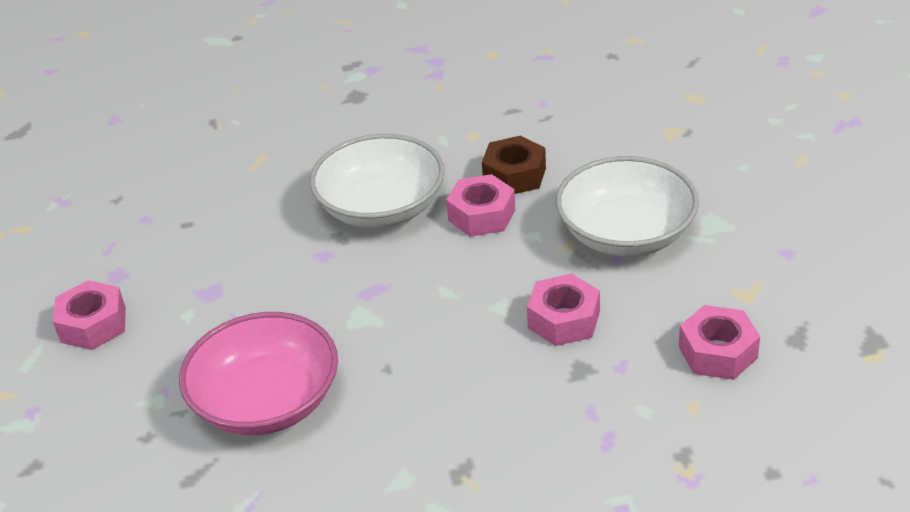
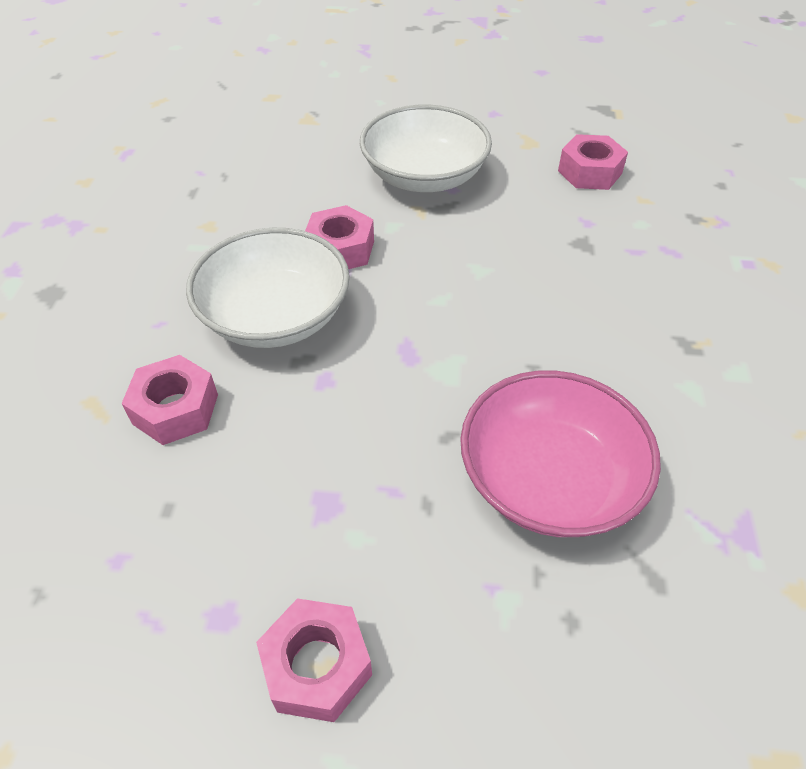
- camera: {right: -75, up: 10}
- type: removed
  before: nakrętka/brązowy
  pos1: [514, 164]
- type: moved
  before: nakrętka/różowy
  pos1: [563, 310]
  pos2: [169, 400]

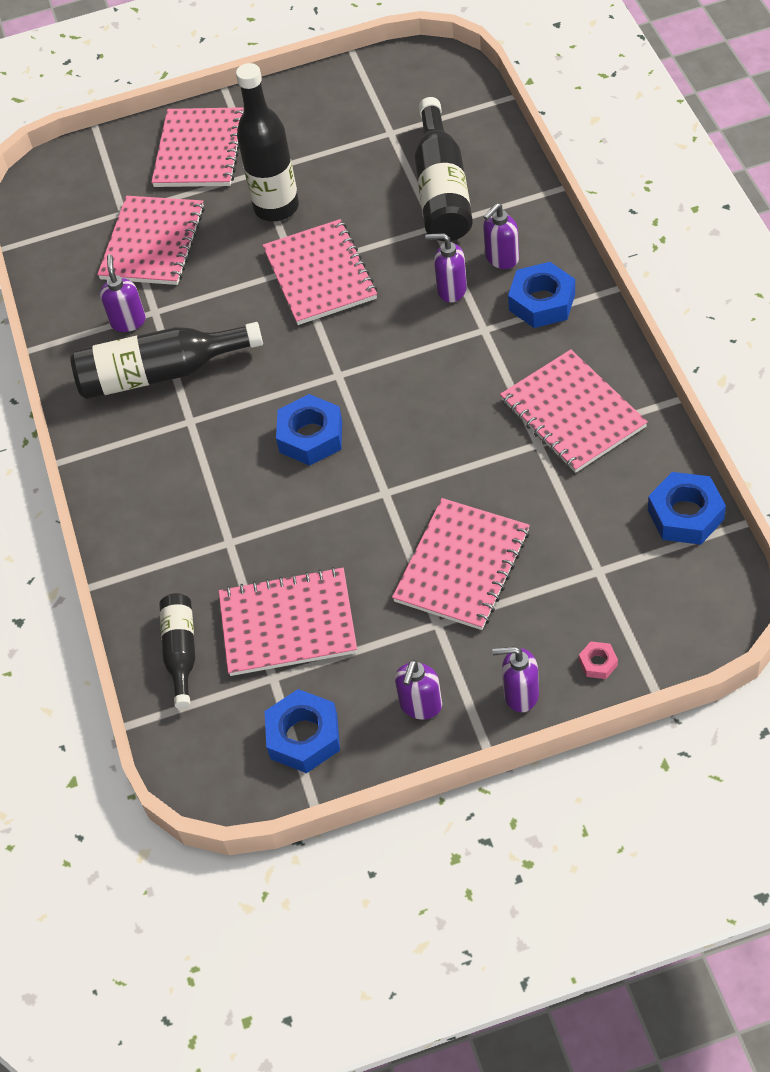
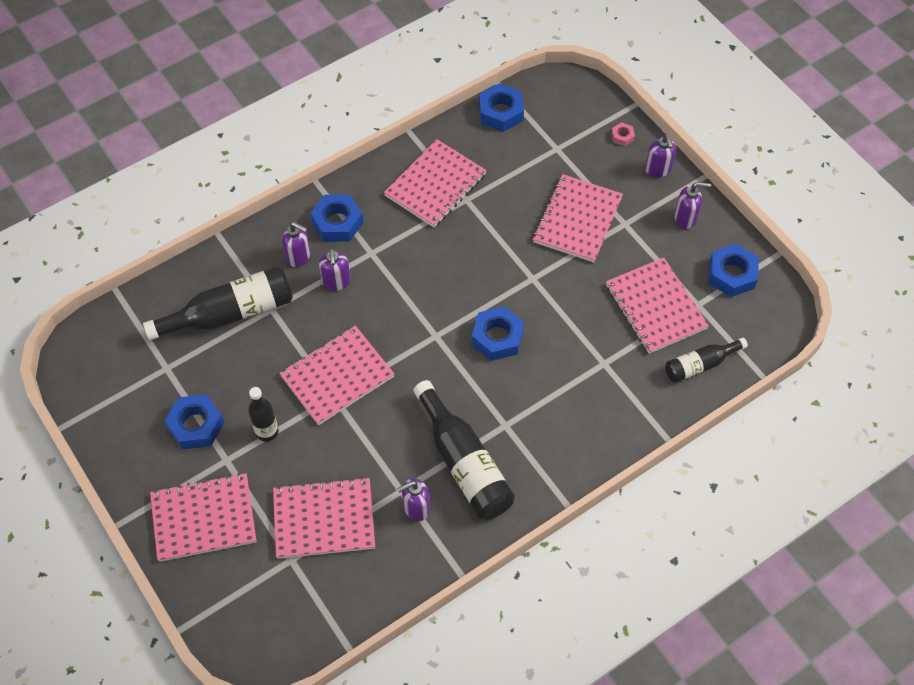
- camera: {right: -115, up: 5}
- type: resized
  before: butelka/czarny
  pos1: [267, 142]
  pos2: [263, 414]
  scale: 0.58
- type: turned
  before: zeszyt/różowy
  pos1: [461, 564]
  pos2: [578, 218]
  turn: -75
- type: added
  after: nakrętka/niebieski
  pos2: [195, 421]

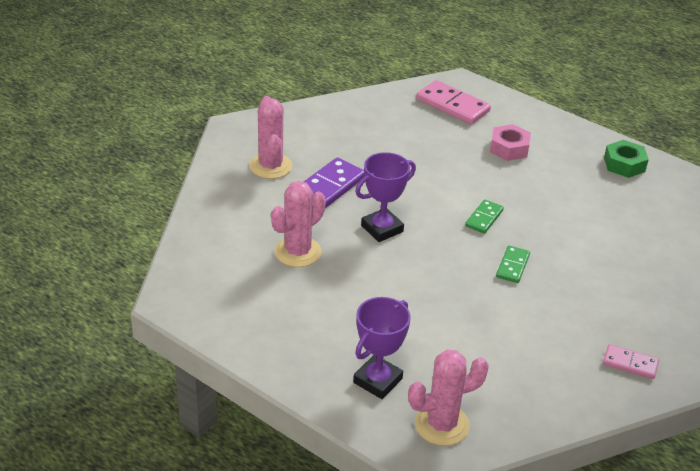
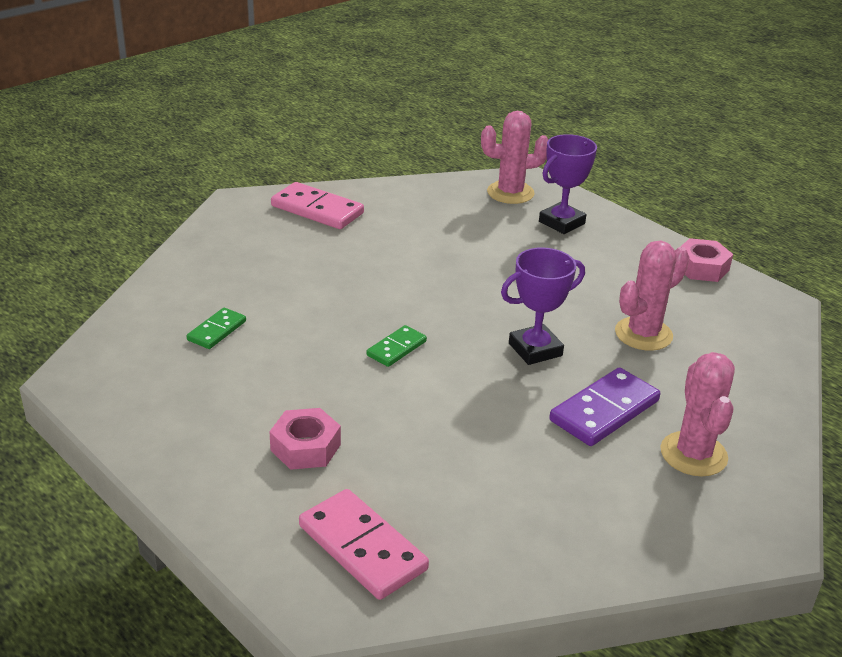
- camera: {right: -170, up: -5}
- type: moved
  before: kostka domina/zielony
  pos1: [513, 264]
  pos2: [216, 328]
- type: resized
  before: kostka domina/różowy
  pos1: [631, 361]
  pos2: [317, 205]
  scale: 1.73
- type: removed
  before: nakrętka/zielony
  pos1: [626, 159]
- type: added
  after: nakrętka/różowy
  pos2: [706, 260]

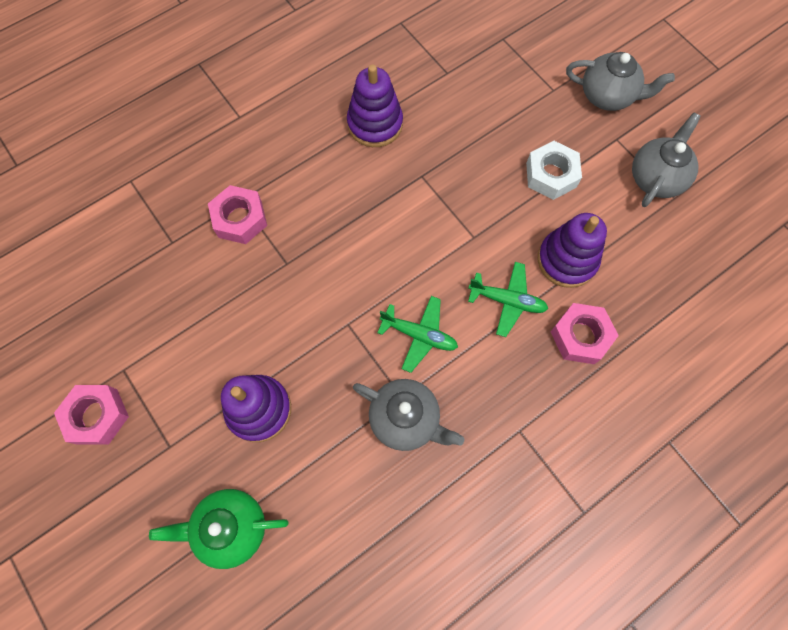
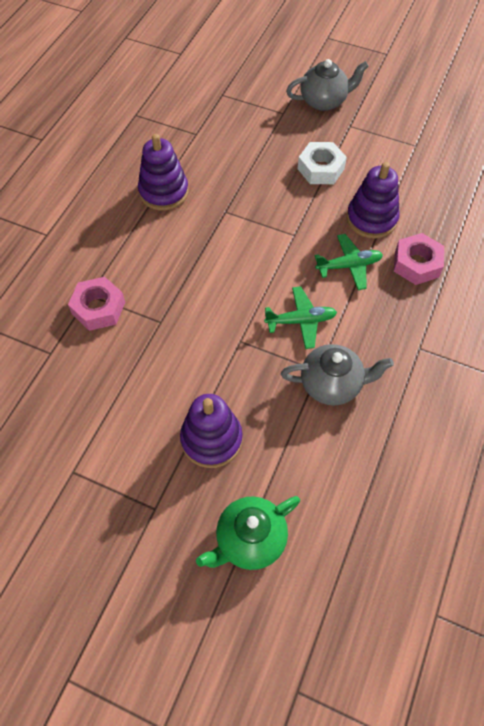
- camera: {right: -30, up: -10}
- type: removed
  before: nakrętka/różowy
  pos1: [91, 415]
- type: removed
  before: imbryk/szary
  pos1: [666, 159]

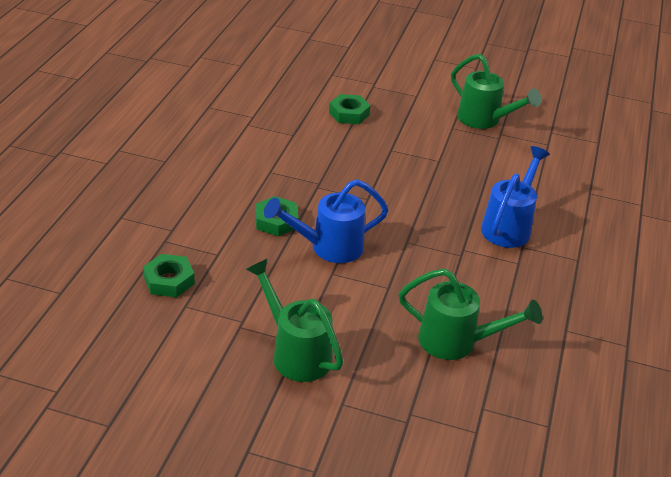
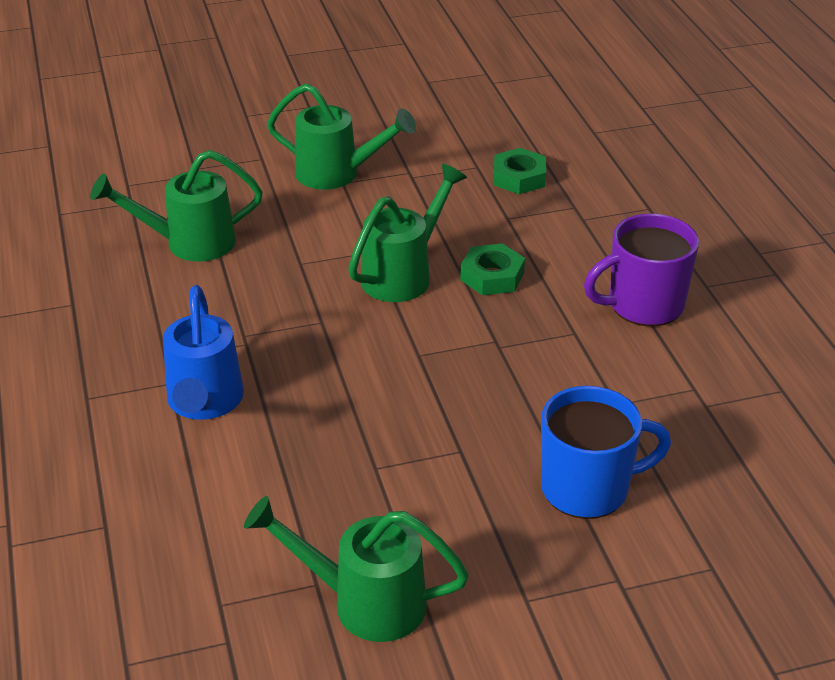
- camera: {right: 150, up: 0}
- type: recoloured
  before: konewka/niebieski
  after: konewka/zielony
  pos1: [326, 221]
  pos2: [407, 233]
- type: replaced
  before: nakrętka/zielony
  after: kubek/niebieski
  pos1: [349, 109]
  pos2: [606, 452]
- type: added
  after: kubek/fioletowy
  pos2: [641, 270]

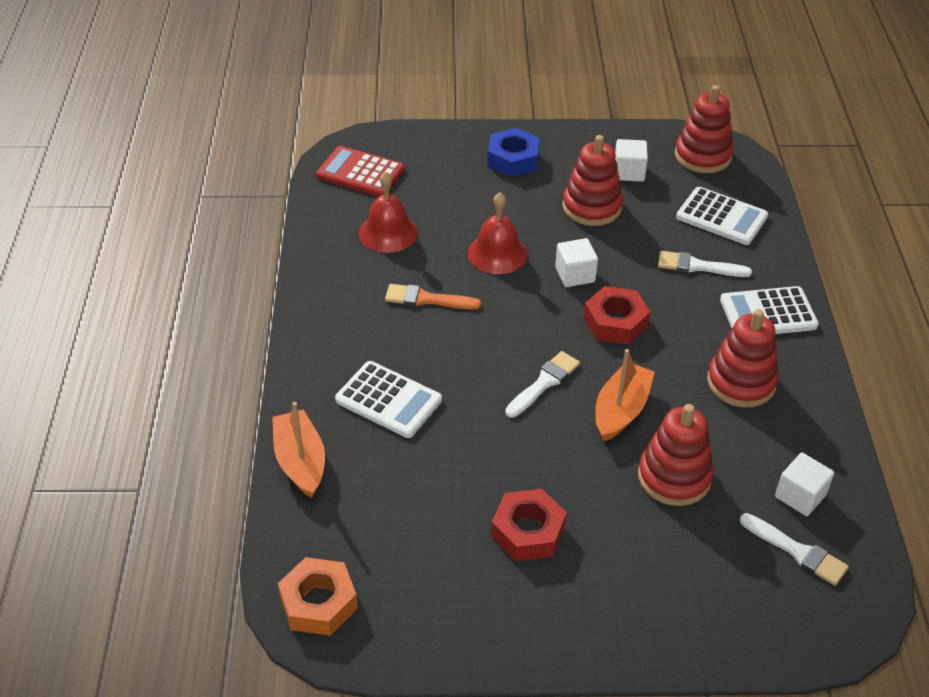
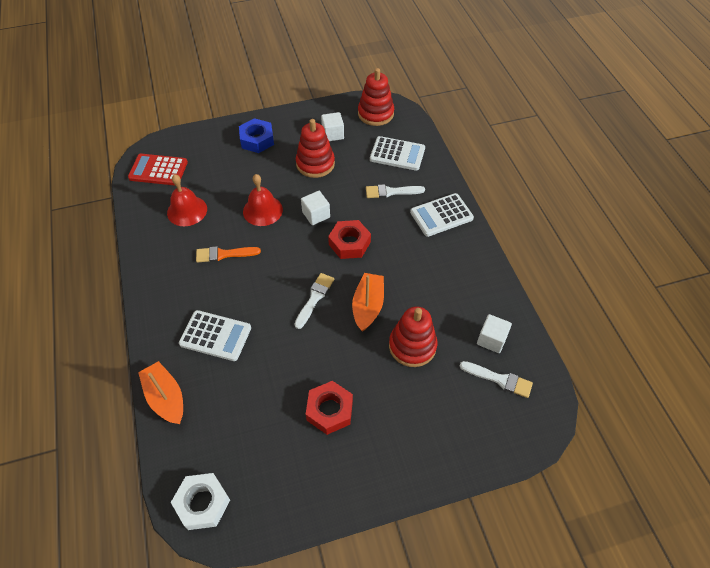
- camera: {right: -15, up: 10}
- type: recoloured
  before: nakrętka/pomarańczowy
  after: nakrętka/biały
  pos1: [318, 596]
  pos2: [200, 501]
- type: removed
  before: zabawka nakładanka/czerwony
  pos1: [743, 358]

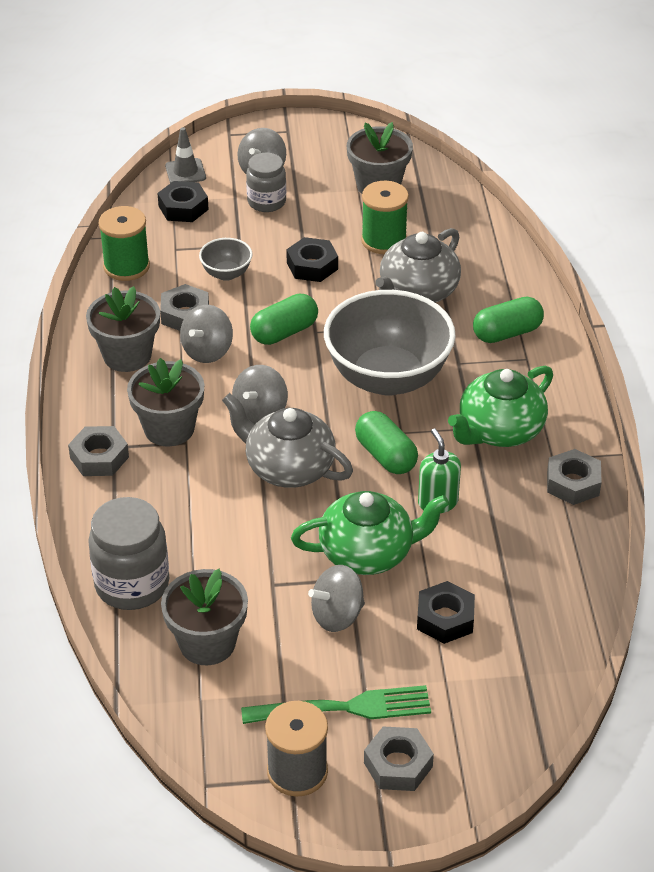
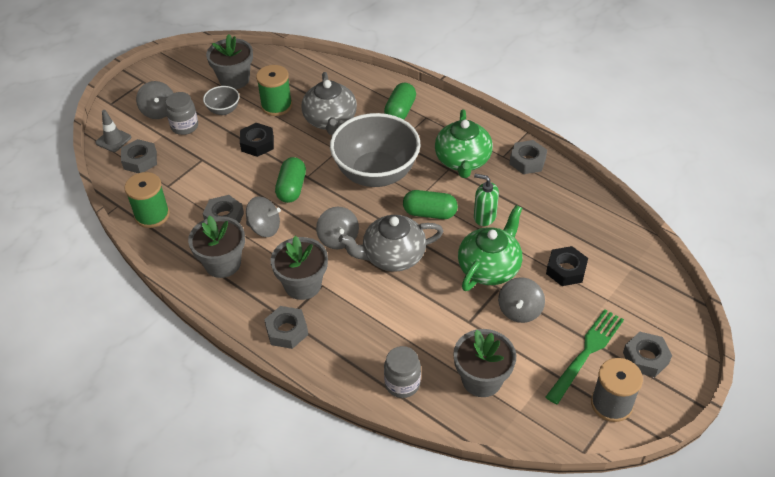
- camera: {right: -45, up: 5}
- type: resized
  before: słoik/szary
  pos1: [128, 553]
  pos2: [402, 372]
  scale: 0.65
- type: recoloured
  before: nakrętka/czarny
  after: nakrętka/szary
  pos1: [183, 201]
  pos2: [139, 156]
- type: turned
  before: bączek/szary
  pos1: [206, 334]
  pos2: [263, 216]
  turn: -60
- type: moved
  before: miska/szary
  pos1: [226, 259]
  pos2: [221, 100]

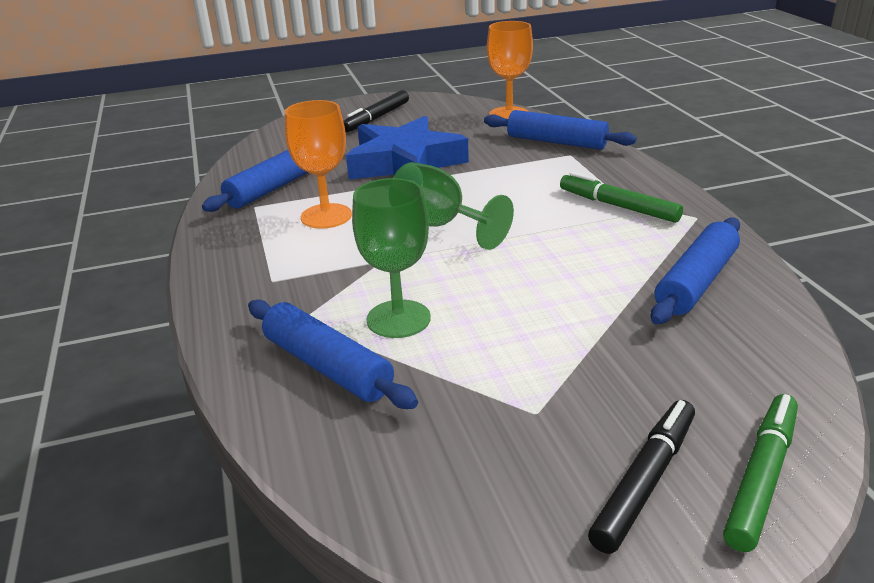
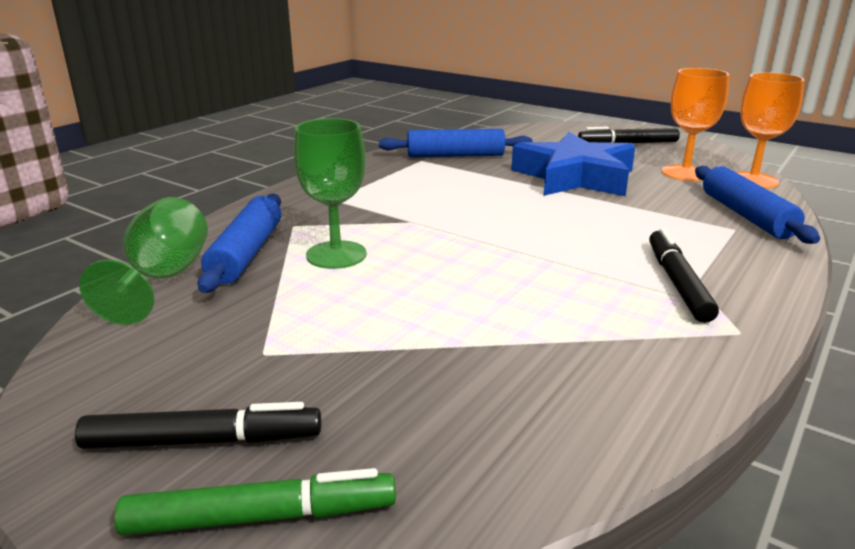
- camera: {right: 50, up: -5}
- type: moved
  before: kielich/pomarańczowy
  pos1: [318, 164]
  pos2: [695, 124]
- type: moved
  before: kielich/zielony
  pos1: [453, 206]
  pos2: [143, 261]
- type: recoloured
  before: flamaster/zielony
  after: flamaster/czarny
  pos1: [621, 197]
  pos2: [684, 275]
- type: removed
  before: wałek do ciasta/niebieski
  pos1: [695, 271]

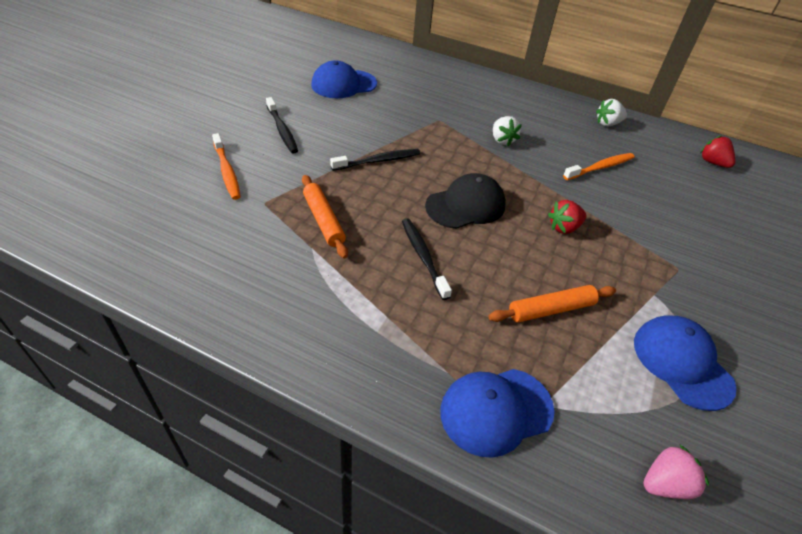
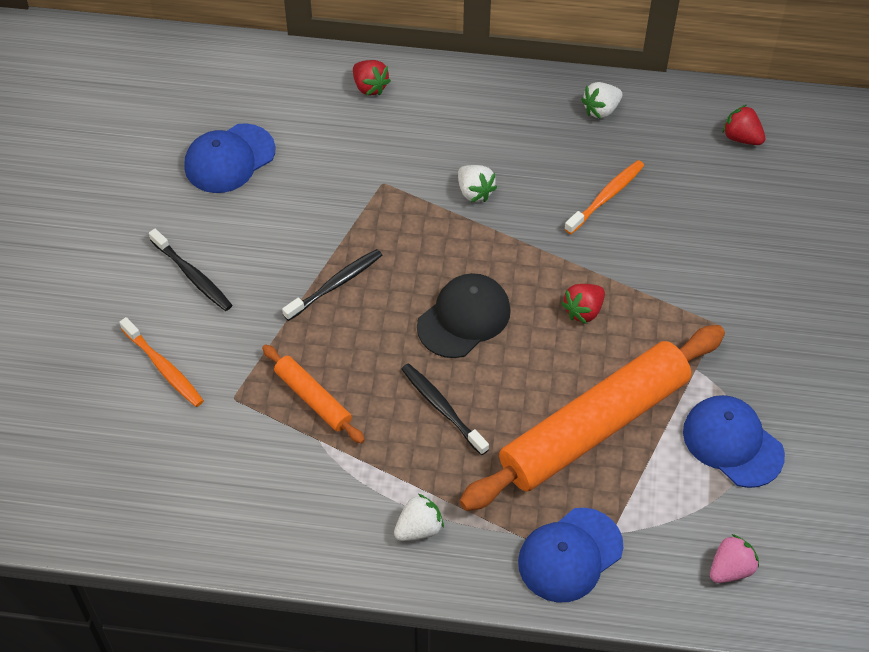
- camera: {right: -15, up: 10}
- type: resized
  before: wałek do ciasta/pomarańczowy
  pos1: [552, 303]
  pos2: [592, 418]
  scale: 2.19
- type: added
  after: truskawka/czerwony
  pos2: [372, 78]
- type: added
  after: truskawka/biały
  pos2: [419, 517]

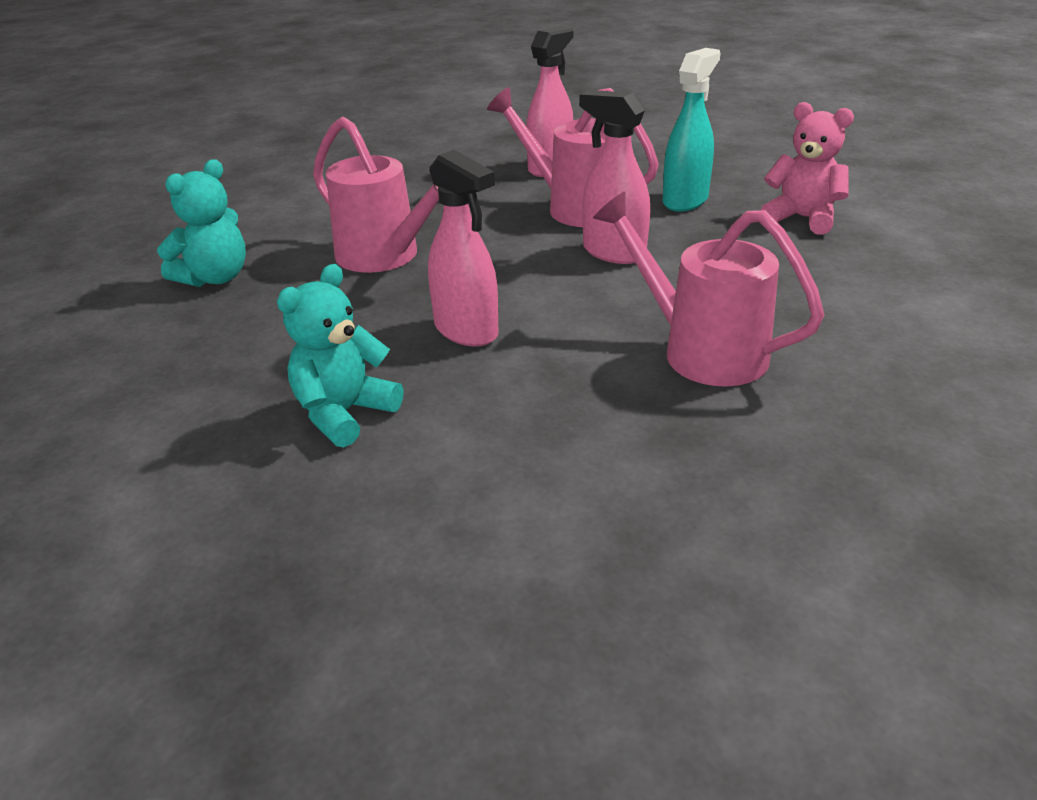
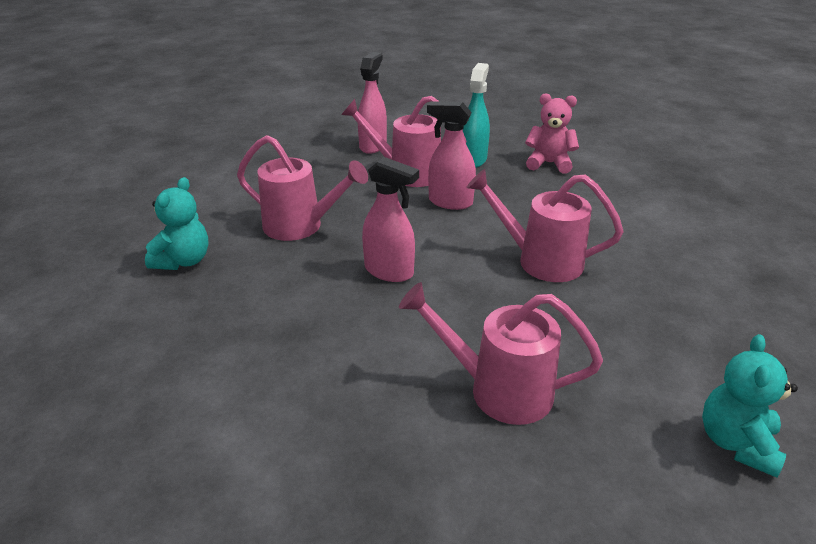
- camera: {right: -20, up: 0}
- type: moved
  before: miś/turkusowy
  pos1: [340, 355]
  pos2: [750, 406]
- type: added
  after: konewka/różowy
  pos2: [501, 353]

